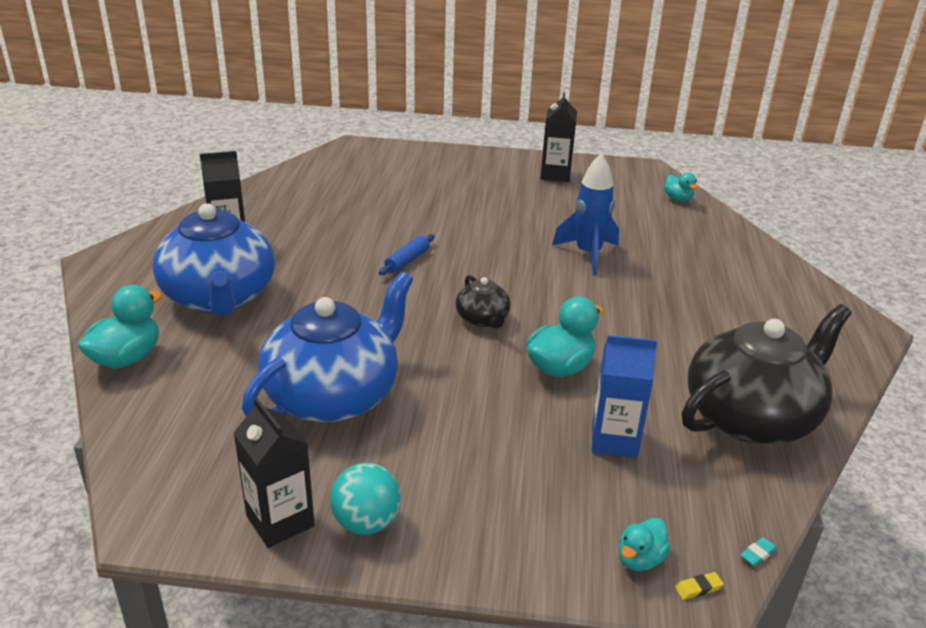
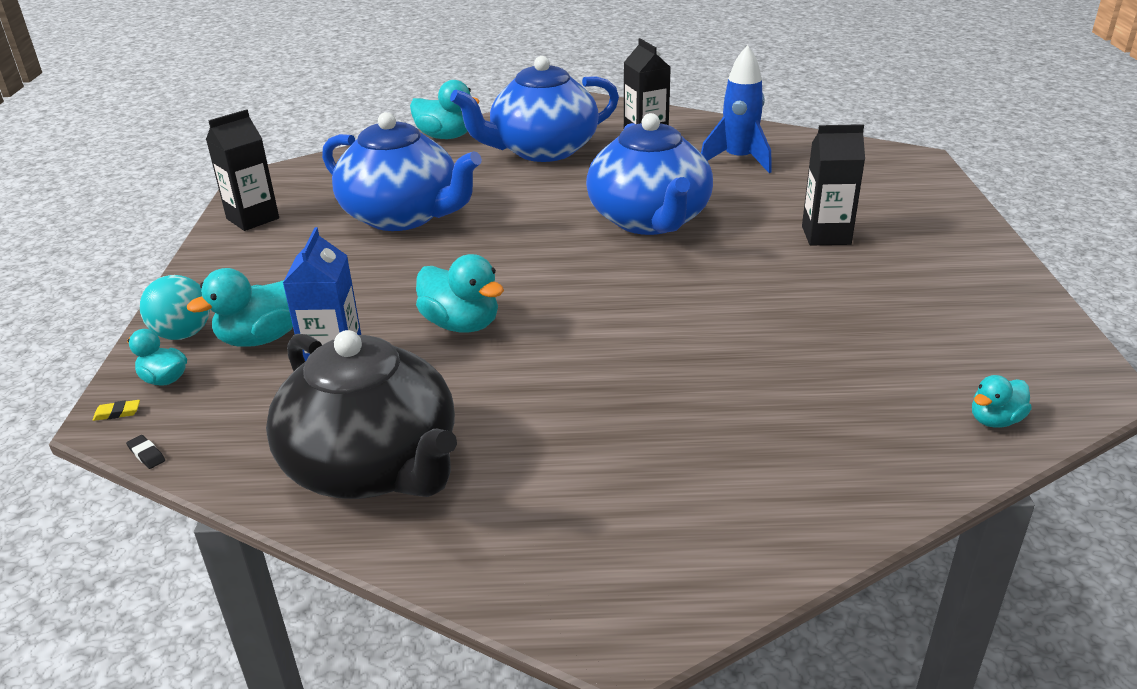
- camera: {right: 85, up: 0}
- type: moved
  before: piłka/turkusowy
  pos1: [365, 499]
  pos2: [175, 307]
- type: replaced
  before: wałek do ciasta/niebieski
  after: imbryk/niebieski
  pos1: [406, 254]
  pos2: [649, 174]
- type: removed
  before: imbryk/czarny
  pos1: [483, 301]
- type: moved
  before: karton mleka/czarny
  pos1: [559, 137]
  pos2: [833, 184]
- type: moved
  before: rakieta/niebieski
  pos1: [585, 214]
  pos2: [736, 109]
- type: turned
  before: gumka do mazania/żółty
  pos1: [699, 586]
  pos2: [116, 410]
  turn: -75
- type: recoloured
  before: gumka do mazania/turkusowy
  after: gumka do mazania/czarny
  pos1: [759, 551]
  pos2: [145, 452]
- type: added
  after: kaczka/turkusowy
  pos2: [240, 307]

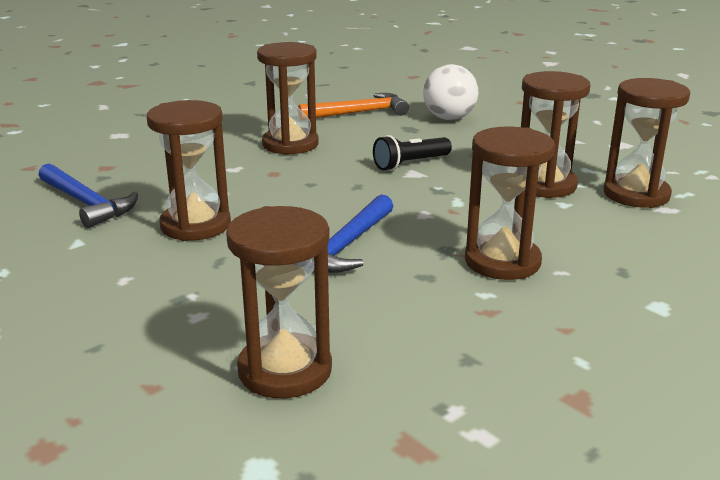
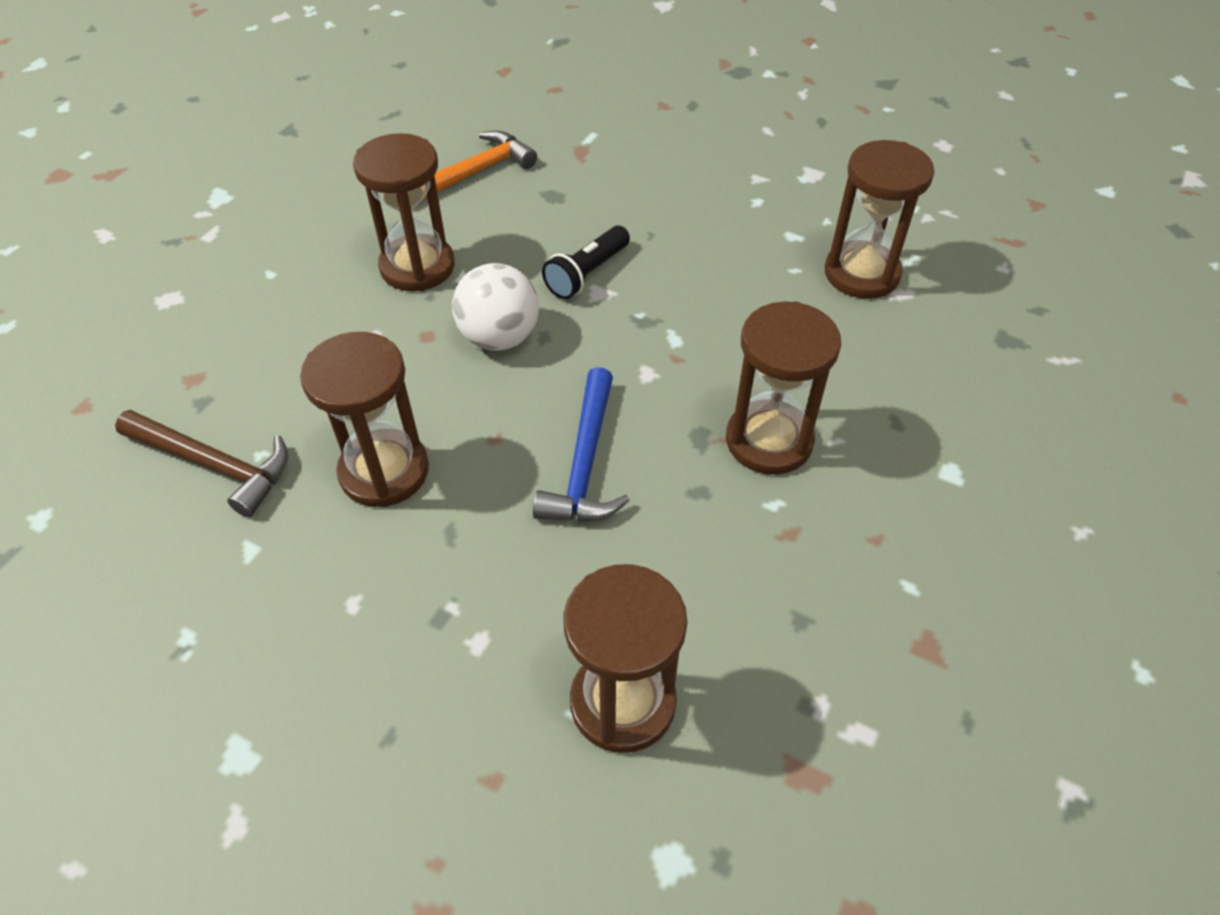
- camera: {right: -20, up: 25}
- type: recoloured
  before: młotek/niebieski
  after: młotek/brązowy
  pos1: [88, 195]
  pos2: [201, 463]
- type: moved
  before: piłka/biały
  pos1: [451, 92]
  pos2: [495, 307]
- type: removed
  before: klepsydra/brązowy
  pos1: [555, 134]

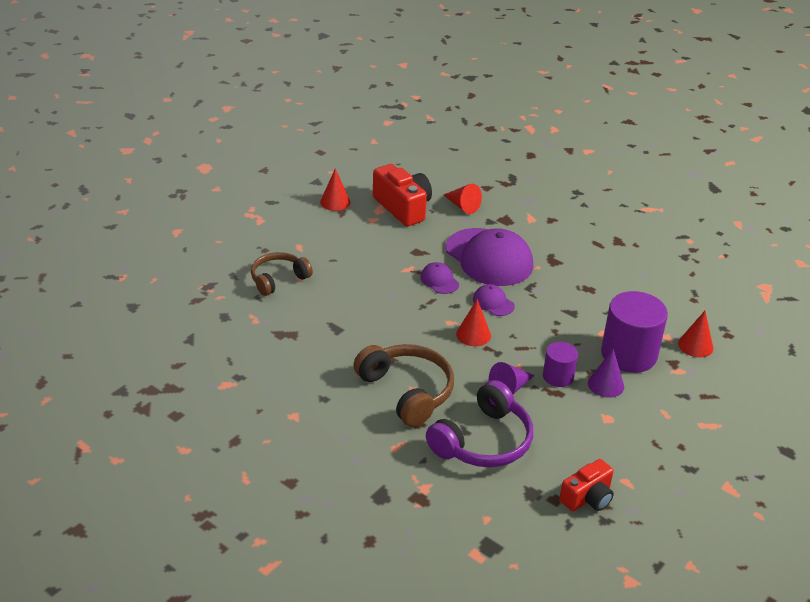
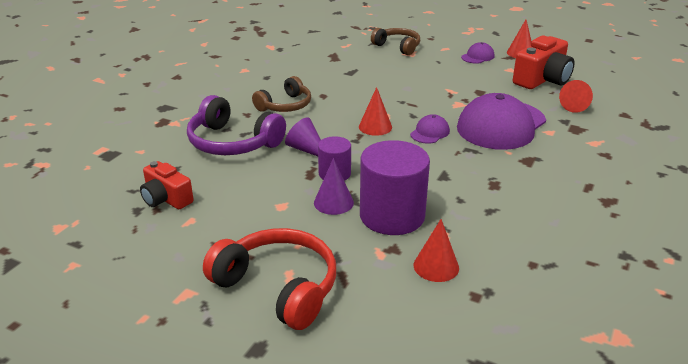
- camera: {right: 80, up: -5}
- type: resized
  before: słuchawki/brązowy
  pos1: [403, 385]
  pos2: [281, 94]
  scale: 0.66
- type: moved
  before: czapka/fioletowy
  pos1: [439, 278]
  pos2: [477, 53]
- type: added
  after: słuchawki/czerwony
  pos2: [269, 279]

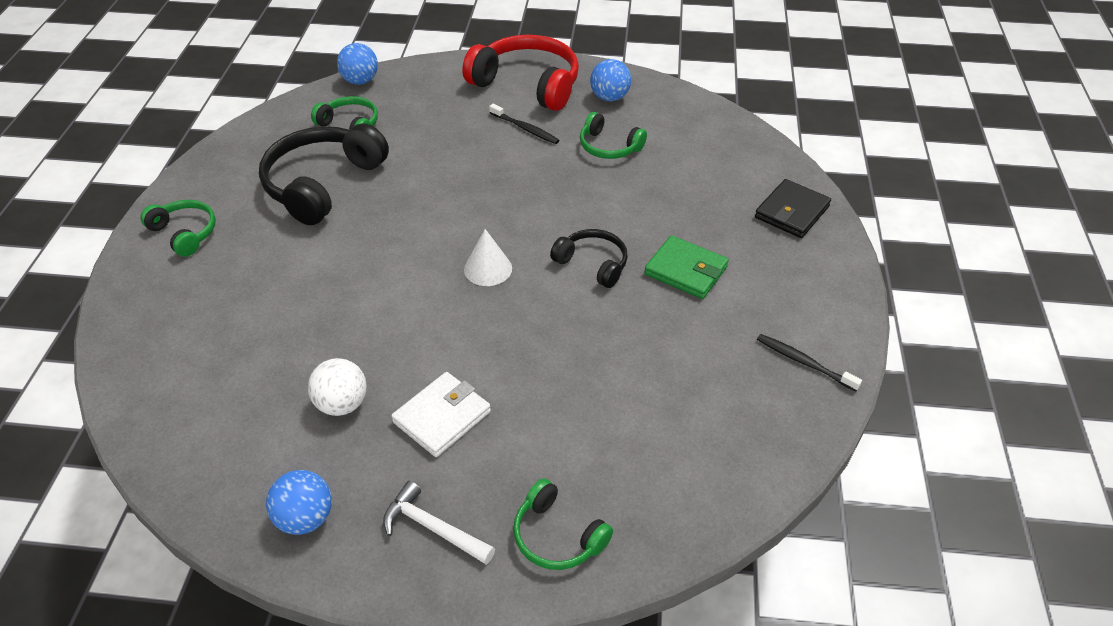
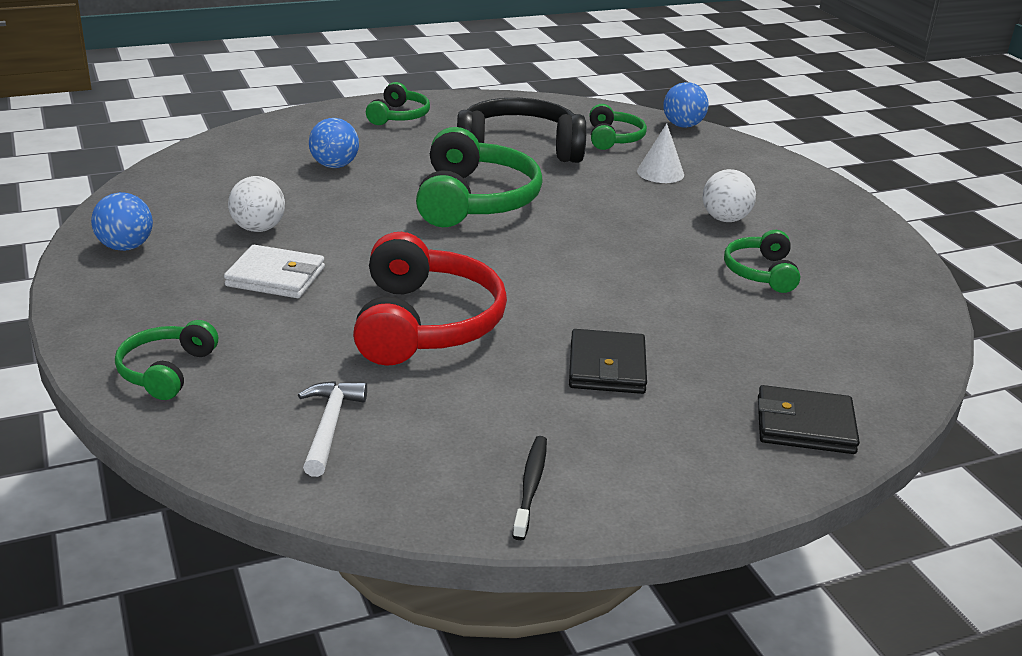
- camera: {right: 60, up: -15}
- type: moved
  before: młotek/biały
  pos1: [439, 522]
  pos2: [332, 429]
- type: moved
  before: słuchawki/czerwony
  pos1: [521, 73]
  pos2: [430, 299]
- type: moved
  before: stożek/biały
  pos1: [488, 257]
  pos2: [660, 153]
- type: replaced
  before: szczoteczka do zębów/czarny
  after: piłka/biały
  pos1: [524, 124]
  pos2: [729, 195]
- type: removed
  before: słuchawki/czarny
  pos1: [589, 258]
- type: moved
  before: piłka/niebieski
  pos1: [610, 80]
  pos2: [334, 143]
- type: recoloured
  before: portfel/zielony
  after: portfel/czarny
  pos1: [686, 267]
  pos2: [608, 361]
- type: added
  after: słuchawki/zielony
  pos2: [479, 177]

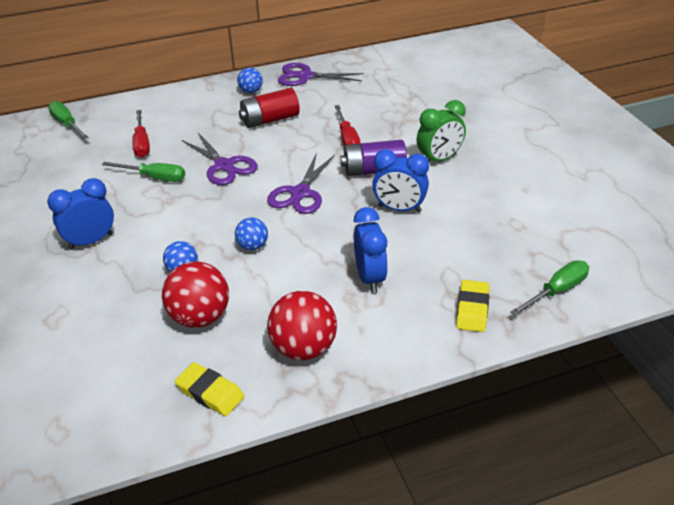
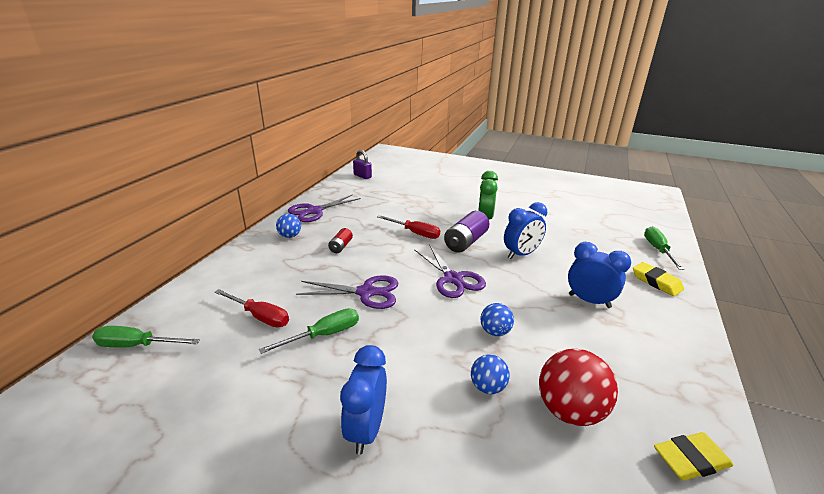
- camera: {right: -50, up: -10}
- type: resized
  before: bateria/czerwony
  pos1: [269, 108]
  pos2: [340, 240]
  scale: 0.55
- type: removed
  before: piłka/czerwony
  pos1: [302, 326]
- type: added
  after: kłódka/fioletowy
  pos2: [362, 164]

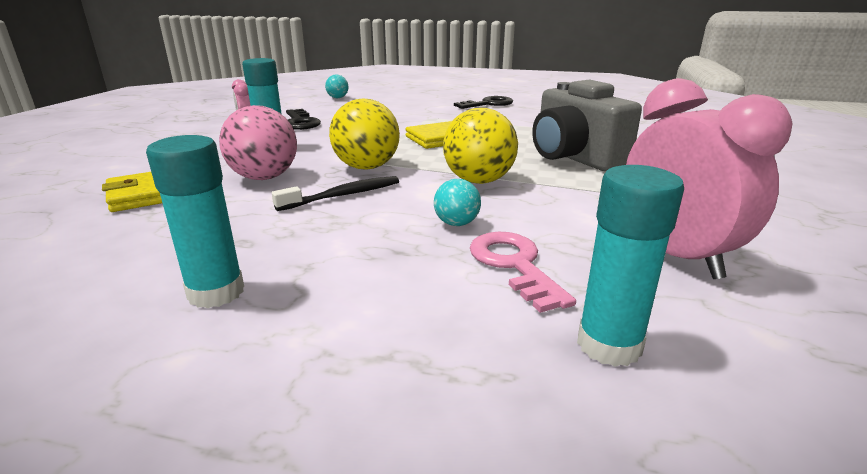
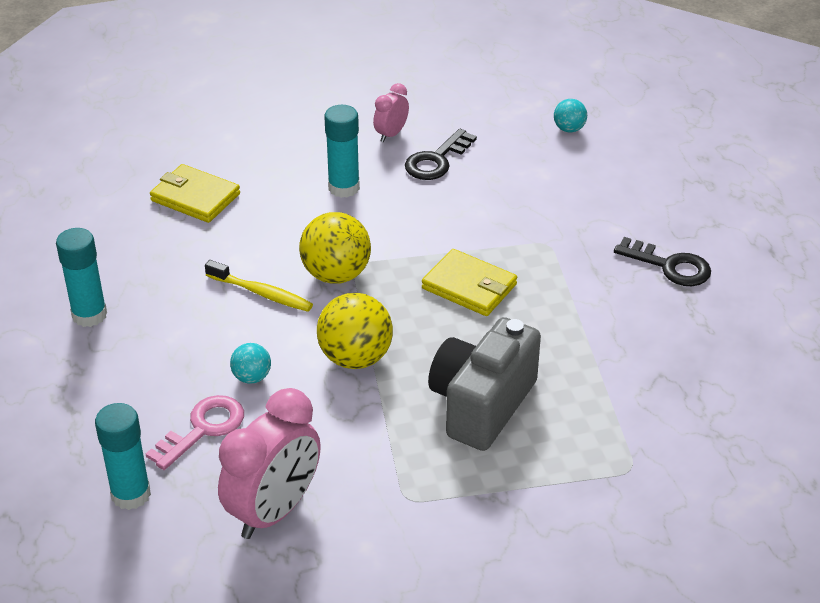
- camera: {right: 60, up: 15}
- type: removed
  before: piłka/różowy
  pos1: [258, 142]
- type: recoloured
  before: szczoteczka do zębów/czarny
  after: szczoteczka do zębów/żółty
  pos1: [335, 193]
  pos2: [259, 286]

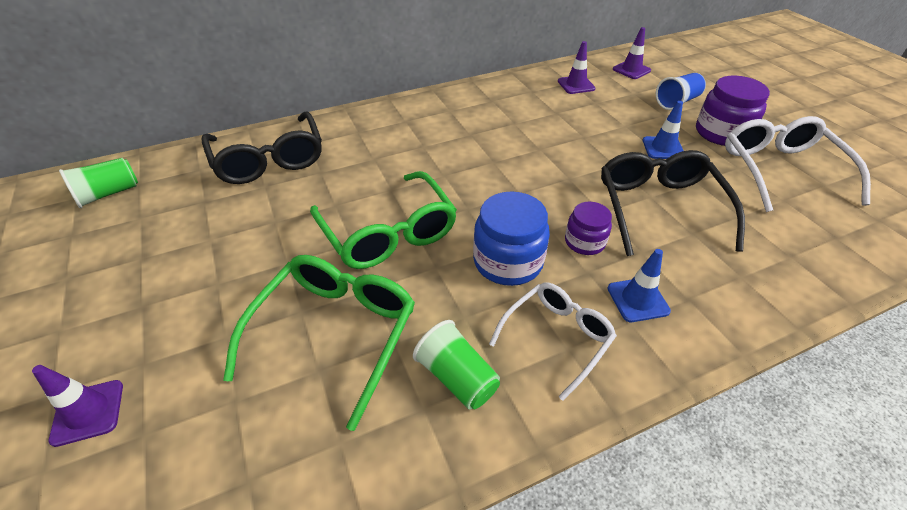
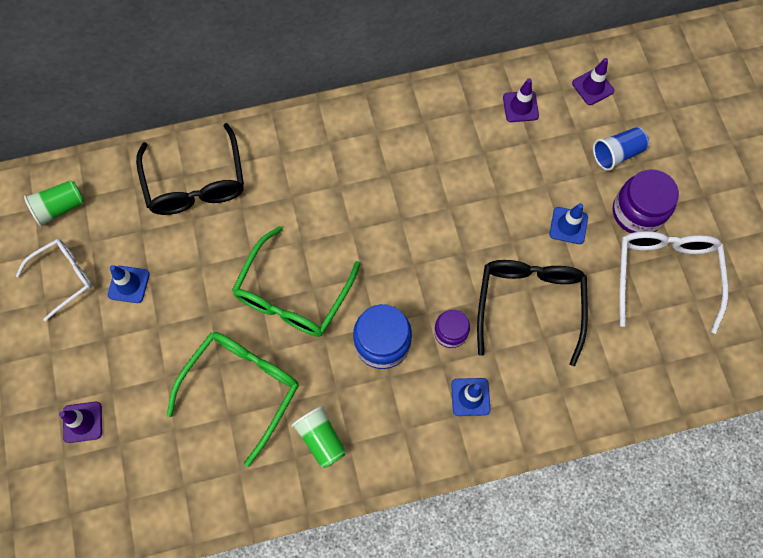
- camera: {right: 10, up: 25}
- type: turned
  before: okulary/zielony
  pos1: [383, 220]
  pos2: [296, 281]
  turn: 45
- type: moved
  before: okulary/biały
  pos1: [553, 341]
  pos2: [54, 280]
- type: added
  after: pachołek/niebieski
  pos2: [129, 284]

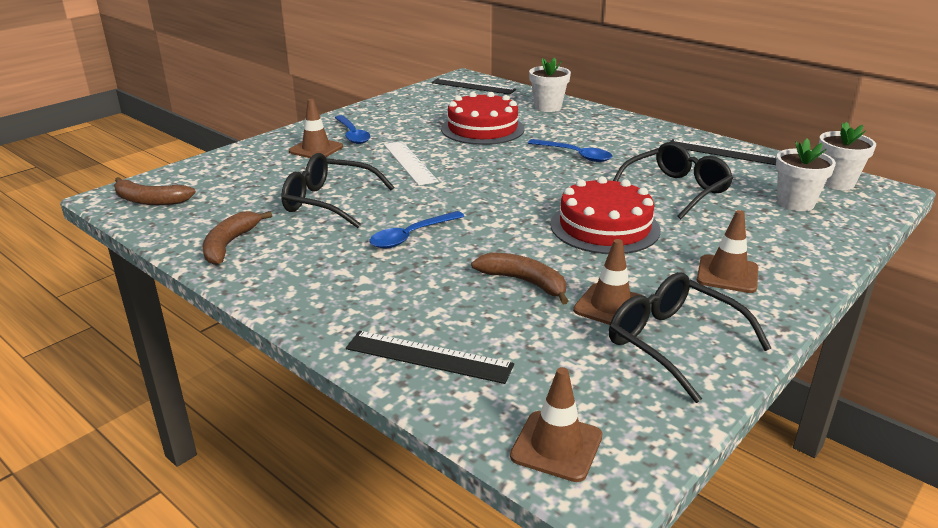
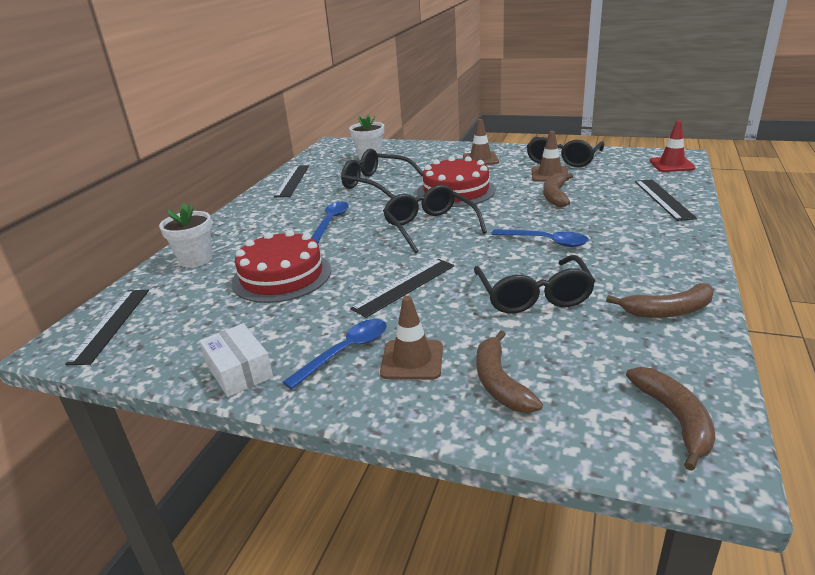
- camera: {right: -110, up: 0}
- type: recoloured
  before: linijka/biały
  after: linijka/czarny
  pos1: [411, 163]
  pos2: [402, 288]
- type: recoloured
  before: pachołek/brązowy
  after: pachołek/czerwony
  pos1: [556, 424]
  pos2: [673, 146]
- type: removed
  before: doniczka/biały
  pos1: [847, 156]
- type: added
  after: pudełko/biały
  pos2: [236, 360]
- type: added
  after: okulary/czarny
  pos2: [435, 219]
- type: added
  after: banan/brązowy
  pos2: [509, 371]

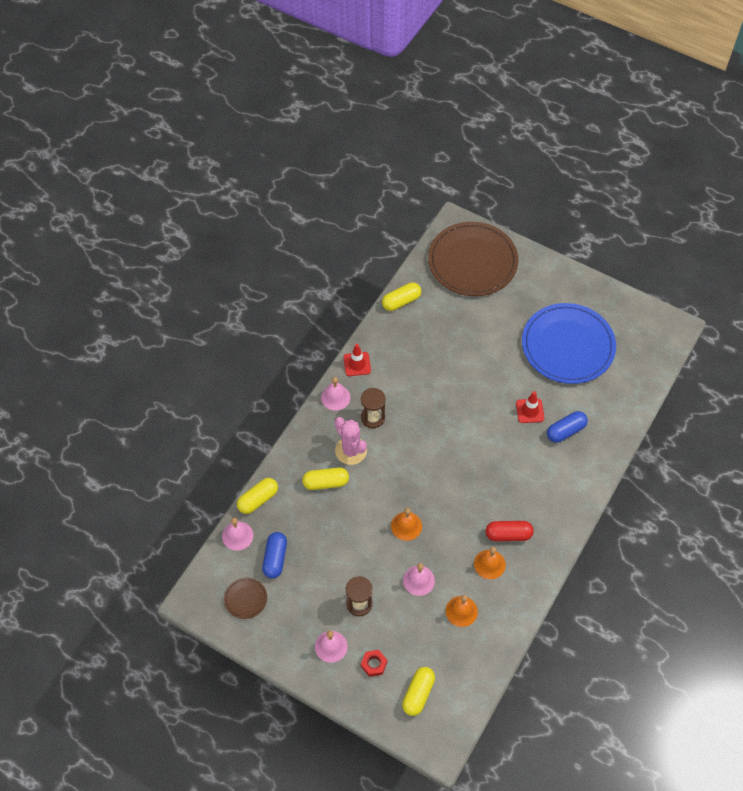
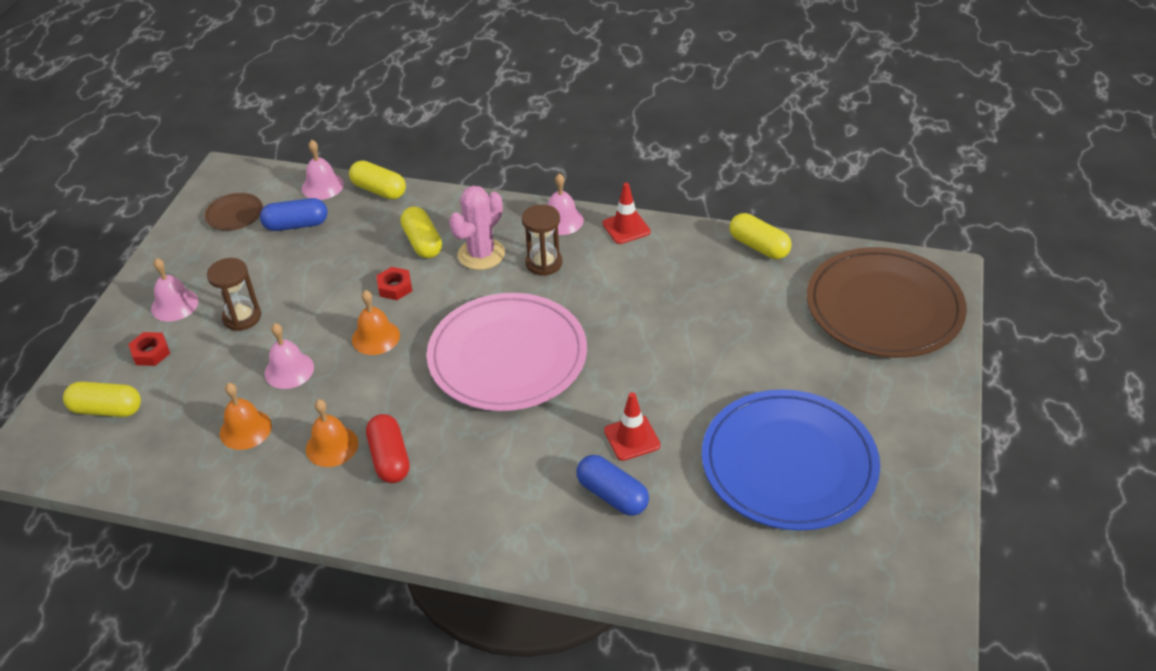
- camera: {right: 75, up: -15}
- type: added
  after: nakrętka/czerwony
  pos2: [394, 283]
- type: added
  after: talerz/różowy
  pos2: [507, 352]

